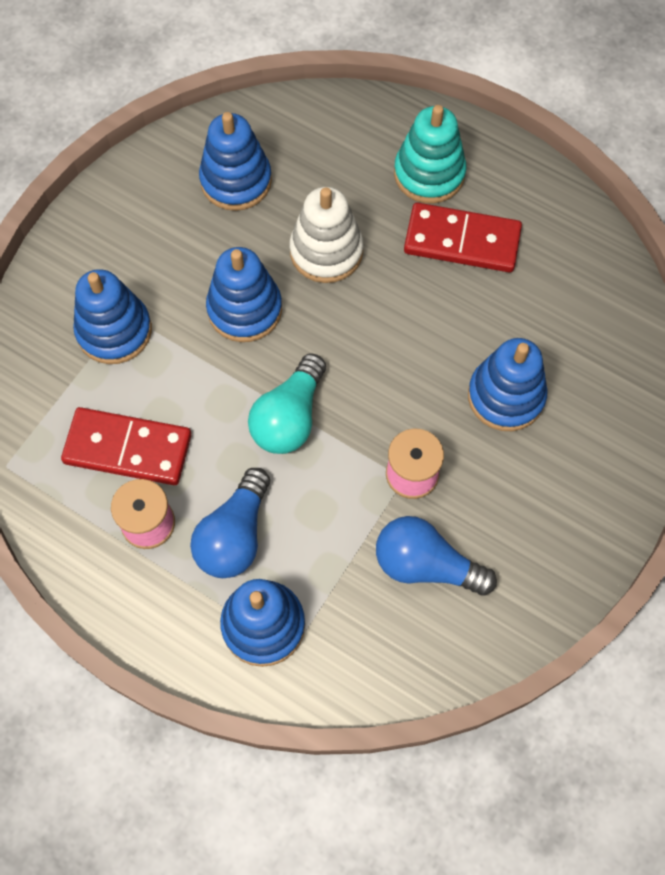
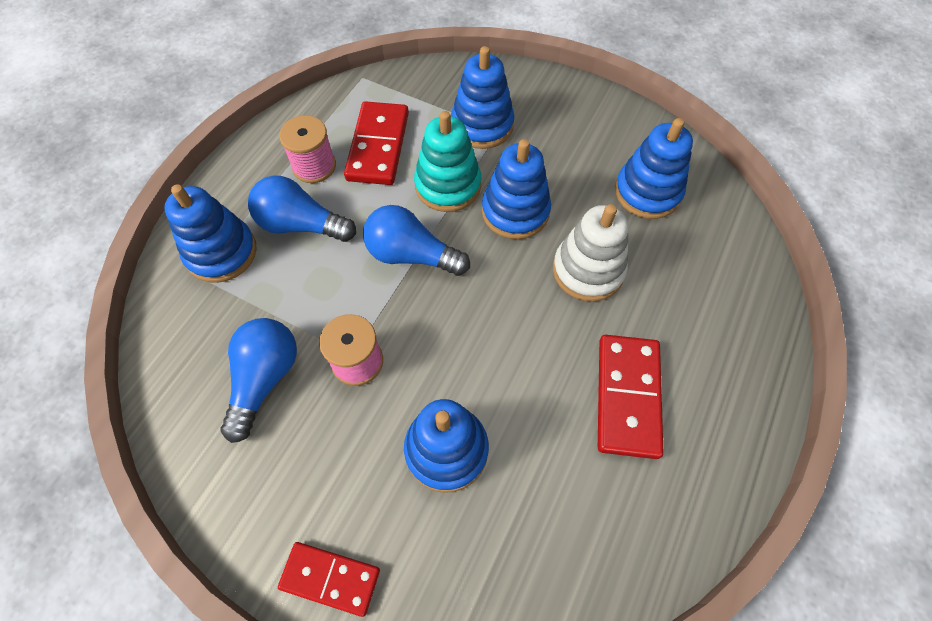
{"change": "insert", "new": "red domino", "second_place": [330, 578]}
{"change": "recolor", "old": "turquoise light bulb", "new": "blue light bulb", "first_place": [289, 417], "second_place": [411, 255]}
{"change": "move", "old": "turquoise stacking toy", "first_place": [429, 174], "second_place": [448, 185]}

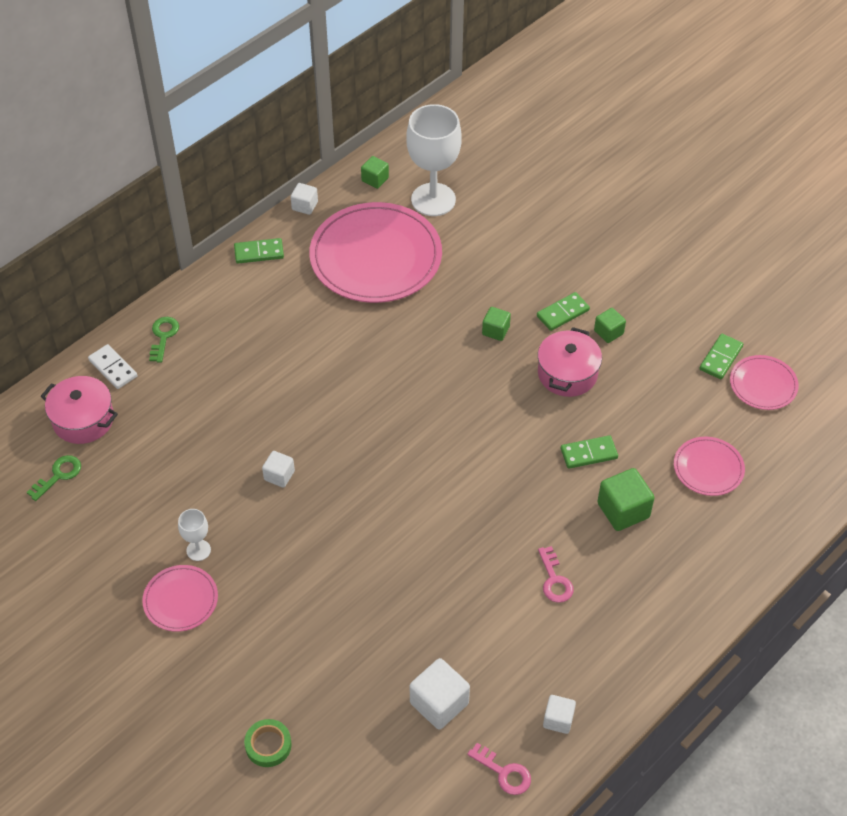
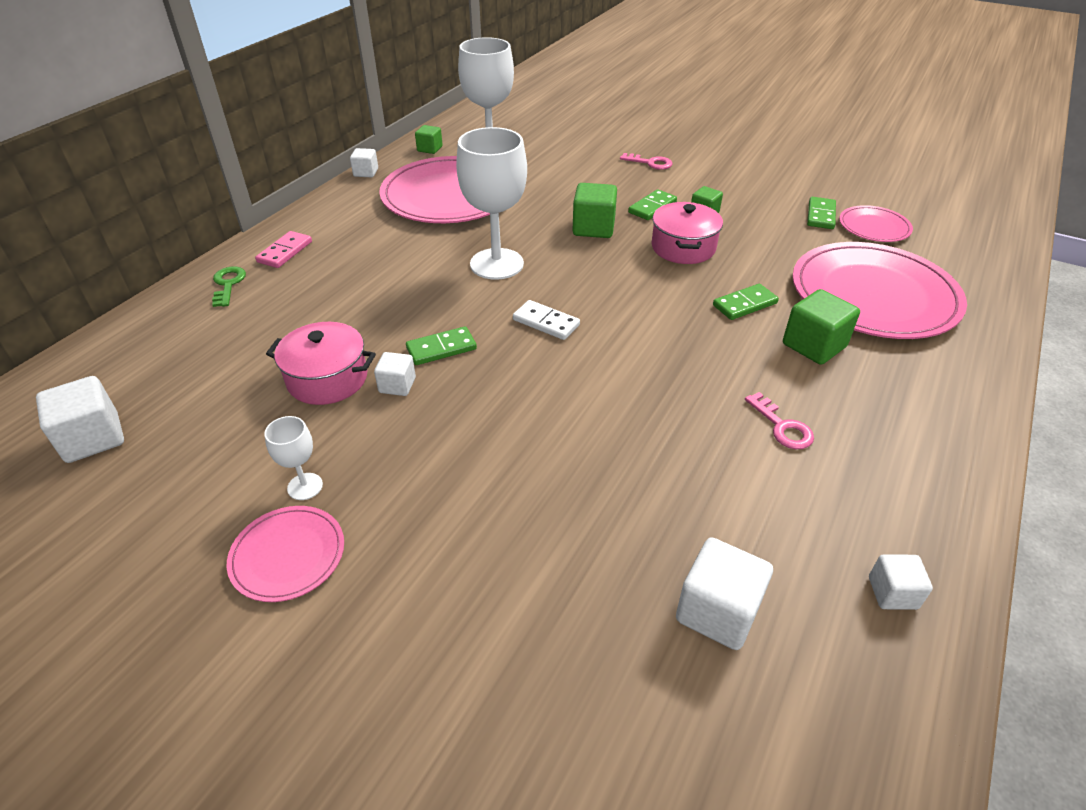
{"change": "replace", "old": "green key", "new": "white cube", "first_place": [58, 475], "second_place": [93, 438]}
{"change": "insert", "new": "pink domino", "second_place": [285, 252]}
{"change": "move", "old": "pink pot", "first_place": [83, 420], "second_place": [327, 379]}
{"change": "move", "old": "green domino", "first_place": [259, 253], "second_place": [441, 348]}
{"change": "insert", "new": "white goblet", "second_place": [496, 264]}
{"change": "move", "old": "white domino", "first_place": [113, 368], "second_place": [546, 322]}
{"change": "resize", "old": "green cube", "first_place": [495, 330], "second_place": [593, 228], "factor": 1.67}
{"change": "move", "old": "pink key", "first_place": [504, 772], "second_place": [650, 163]}
{"change": "resize", "old": "pink plate", "first_place": [708, 468], "second_place": [874, 295], "factor": 2.08}
{"change": "delete", "old": "green tape", "first_place": [268, 745]}

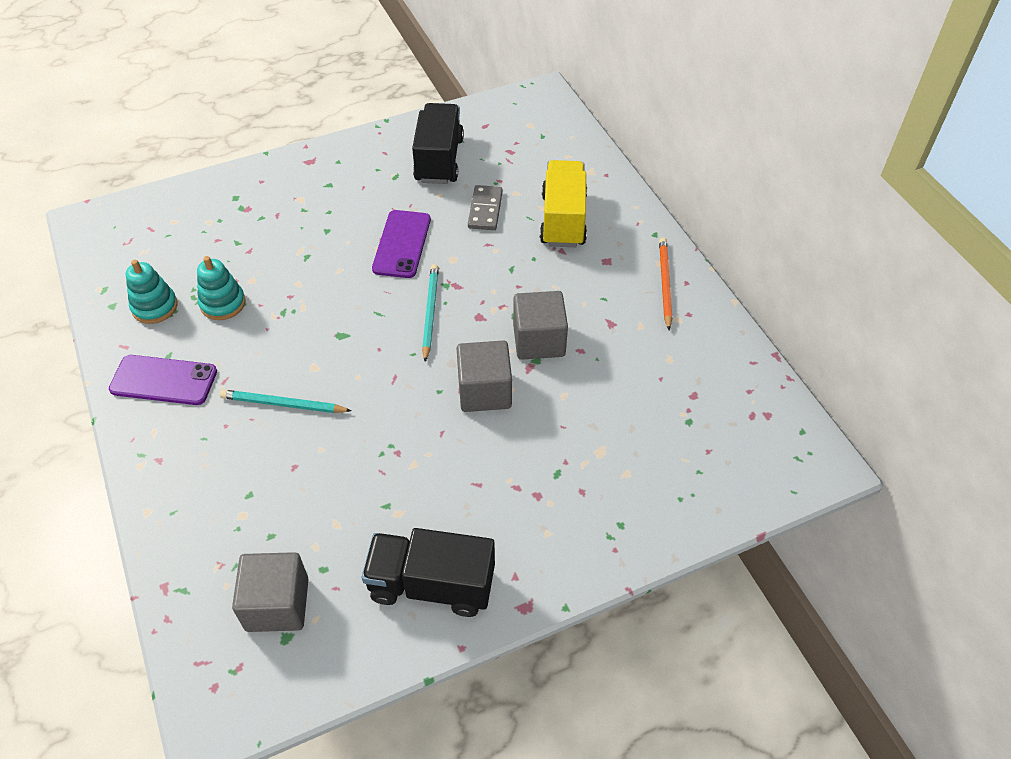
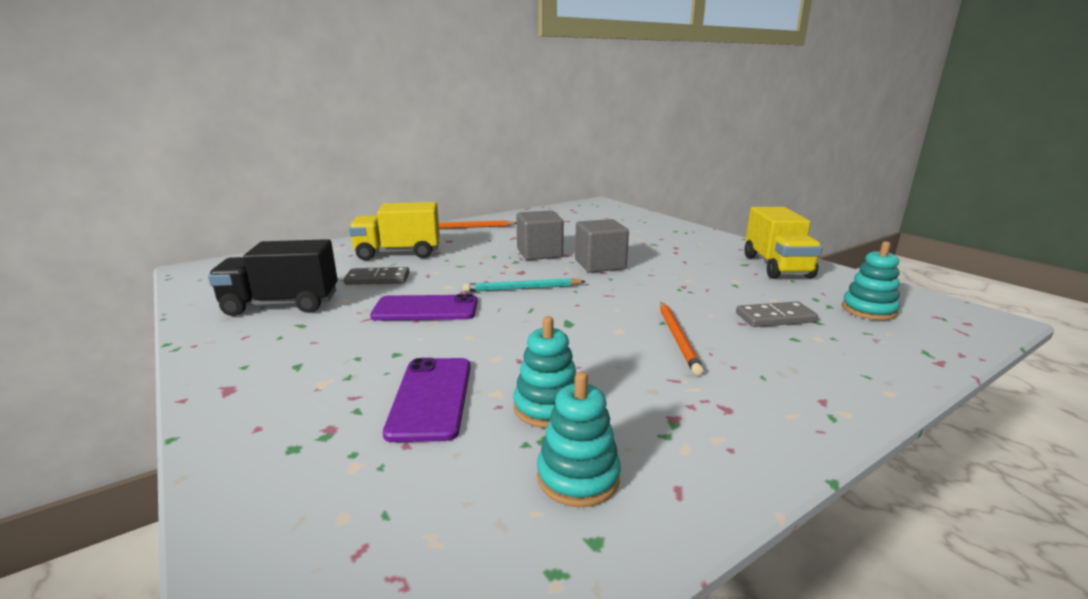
{"change": "move", "old": "purple phone", "first_place": [164, 380], "second_place": [431, 398]}
{"change": "recolor", "old": "turquoise pencil", "new": "orange pencil", "first_place": [283, 404], "second_place": [678, 338]}
{"change": "insert", "new": "grey domino", "second_place": [775, 318]}
{"change": "recolor", "old": "black truck", "new": "yellow truck", "first_place": [431, 585], "second_place": [777, 266]}
{"change": "replace", "old": "grey cube", "new": "turquoise stacking toy", "first_place": [277, 604], "second_place": [868, 310]}

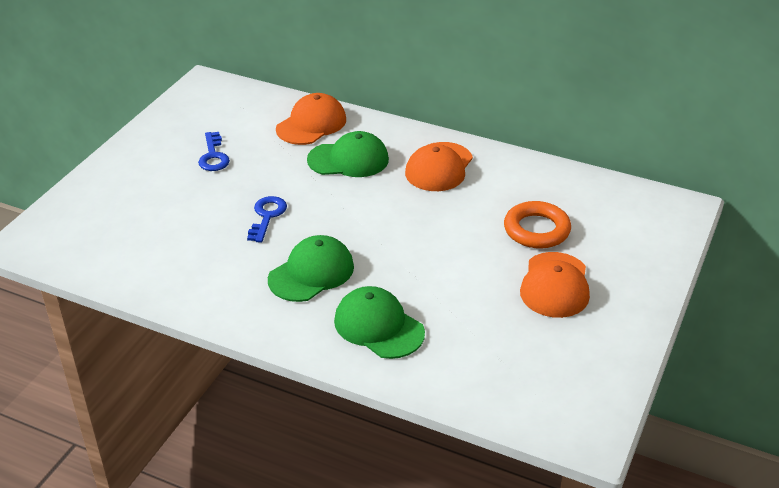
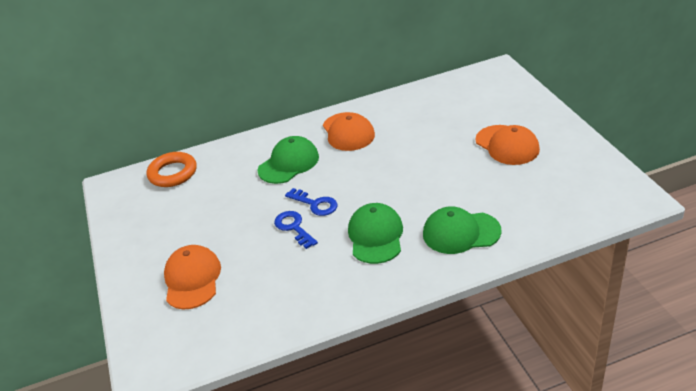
{"change": "move", "old": "orange ring", "first_place": [536, 230], "second_place": [173, 173]}
{"change": "move", "old": "orange cap", "first_place": [311, 124], "second_place": [192, 279]}
{"change": "move", "old": "blue key", "first_place": [213, 156], "second_place": [315, 204]}

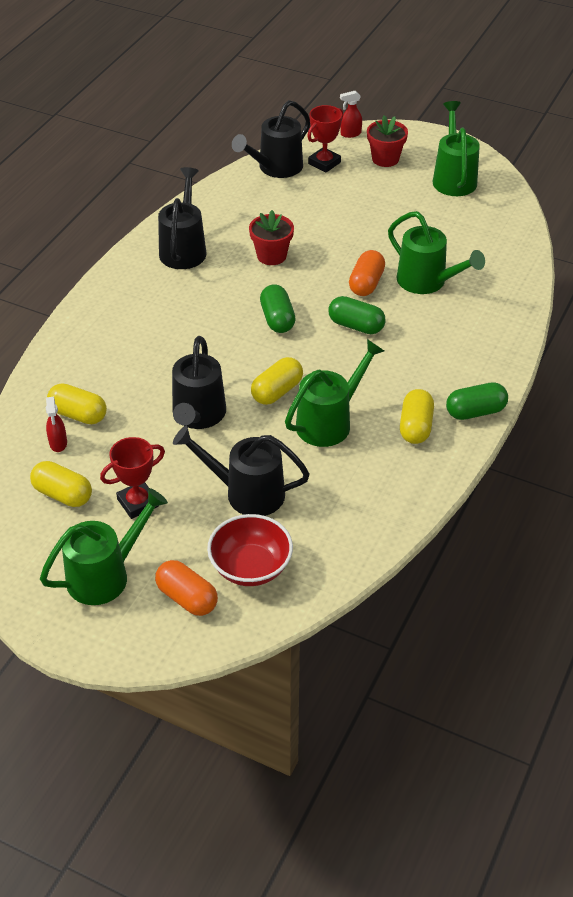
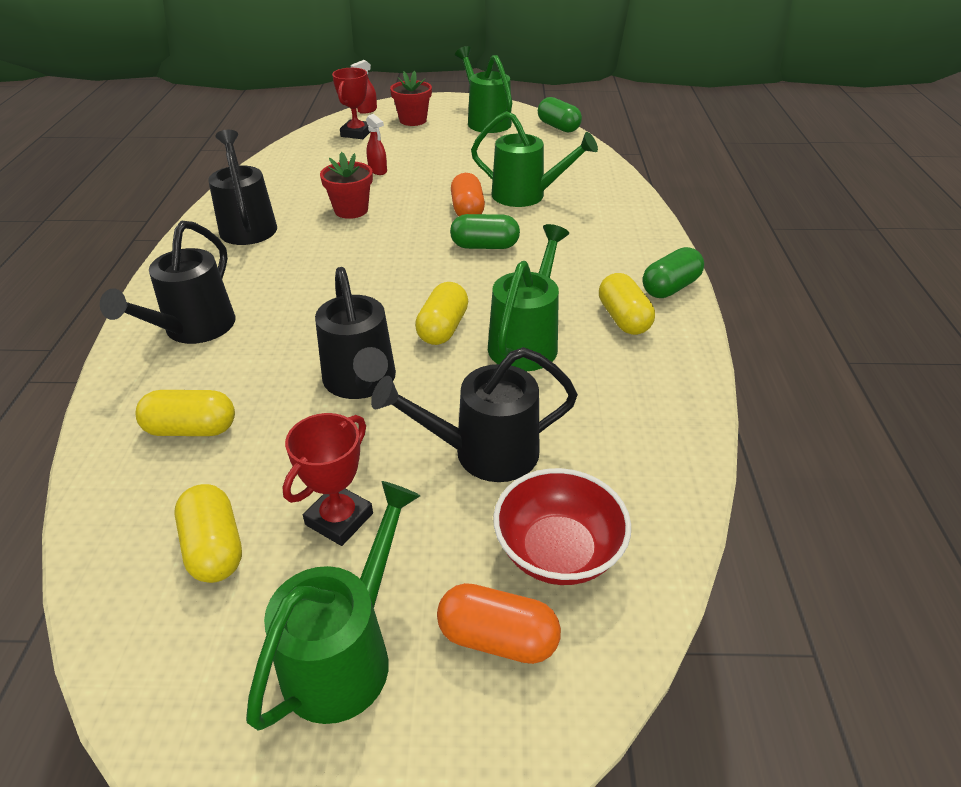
{"change": "move", "old": "black watering can", "first_place": [275, 168], "second_place": [193, 330]}
{"change": "rotate", "old": "yellow capsule", "first_place": [63, 494], "second_place": [214, 547], "degrees": 60}
{"change": "move", "old": "red spray bottle", "first_place": [58, 443], "second_place": [378, 171]}
{"change": "move", "old": "green capsule", "first_place": [277, 319], "second_place": [558, 127]}

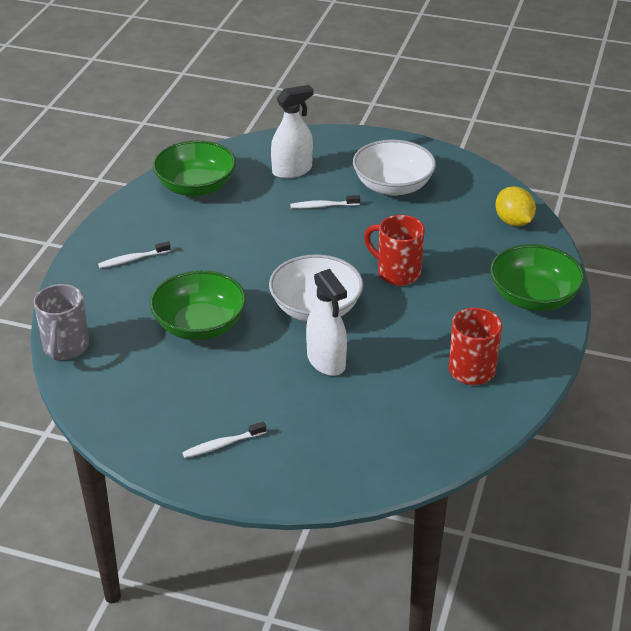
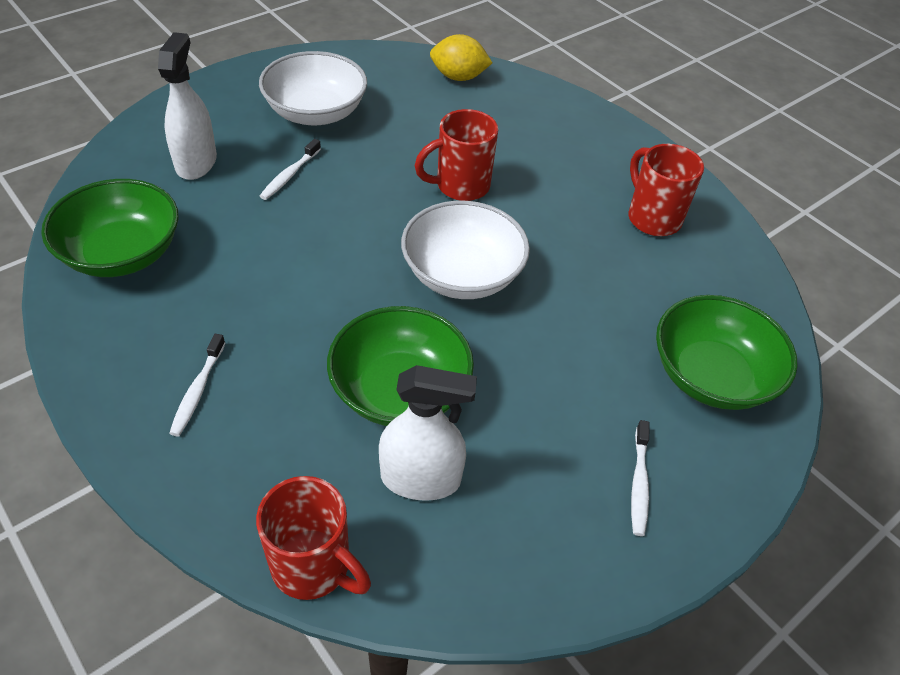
{"change": "recolor", "old": "grey mug", "new": "red mug", "first_place": [66, 347], "second_place": [313, 566]}
{"change": "move", "old": "white spray bottle", "first_place": [326, 361], "second_place": [420, 479]}
{"change": "move", "old": "green bowl", "first_place": [533, 297], "second_place": [711, 376]}

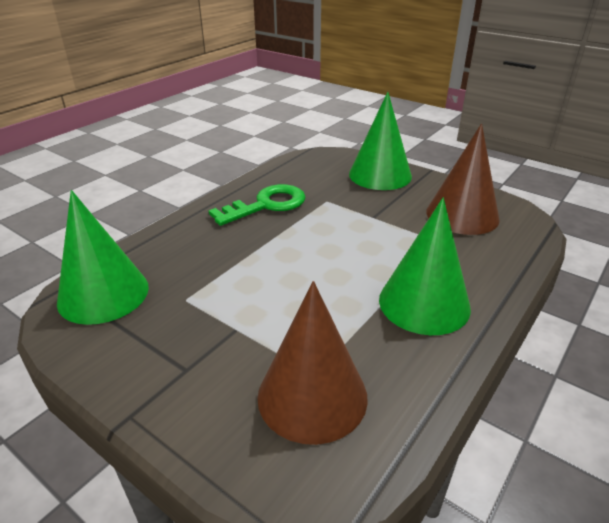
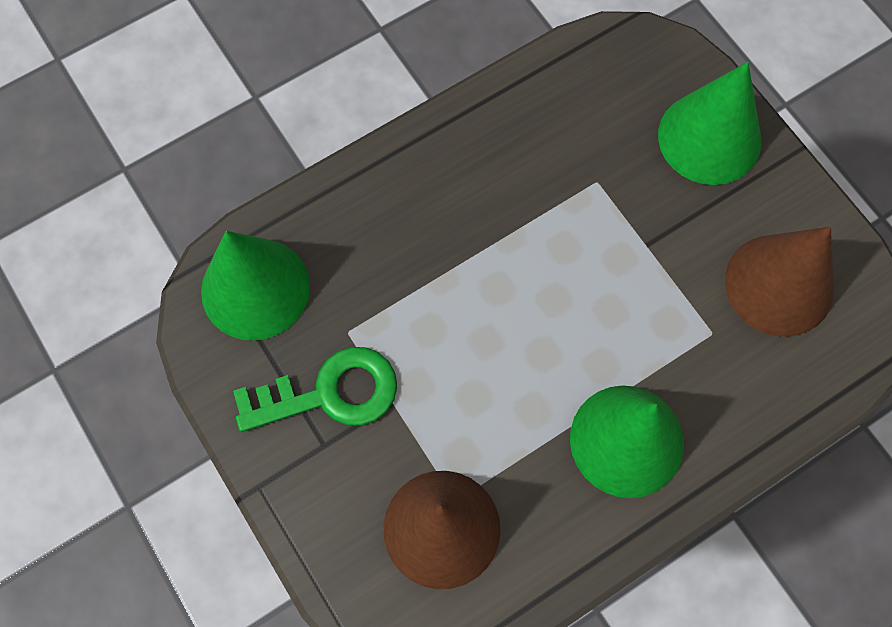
{"change": "move", "old": "green key", "first_place": [267, 205], "second_place": [330, 393]}

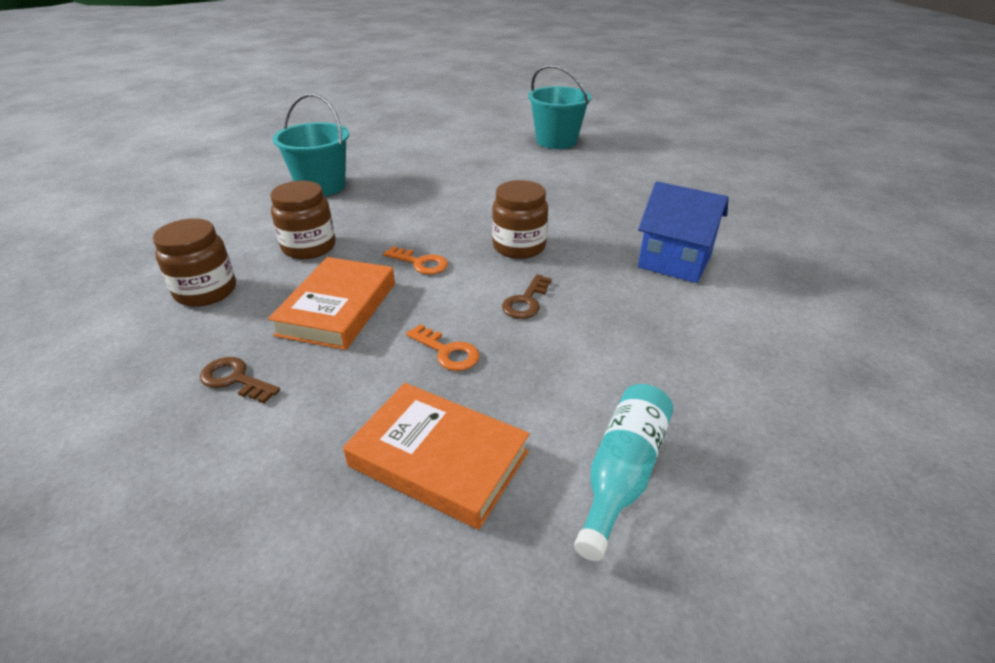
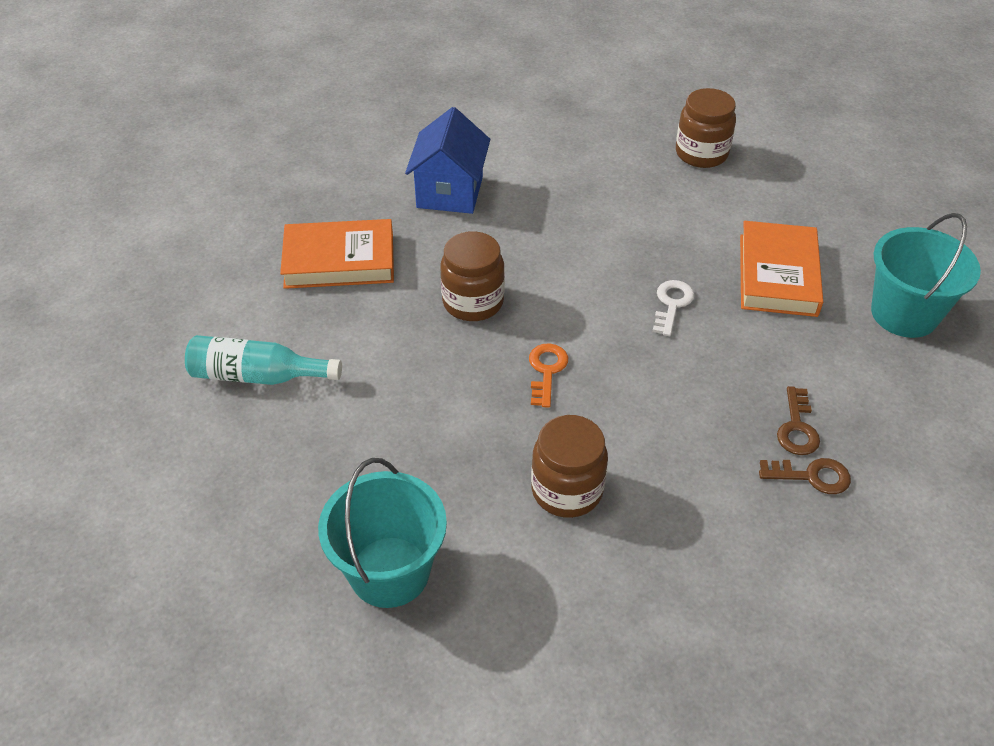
{"change": "move", "old": "turquoise bottle", "first_place": [622, 473], "second_place": [258, 375]}
{"change": "move", "old": "orange book", "first_place": [337, 308], "second_place": [339, 260]}
{"change": "recolor", "old": "orange key", "new": "white key", "first_place": [447, 352], "second_place": [672, 304]}
{"change": "move", "old": "brown jar", "first_place": [206, 291], "second_place": [701, 153]}
{"change": "move", "old": "brown key", "first_place": [526, 301], "second_place": [811, 476]}
{"change": "move", "old": "turquoise bucket", "first_place": [556, 141], "second_place": [904, 314]}

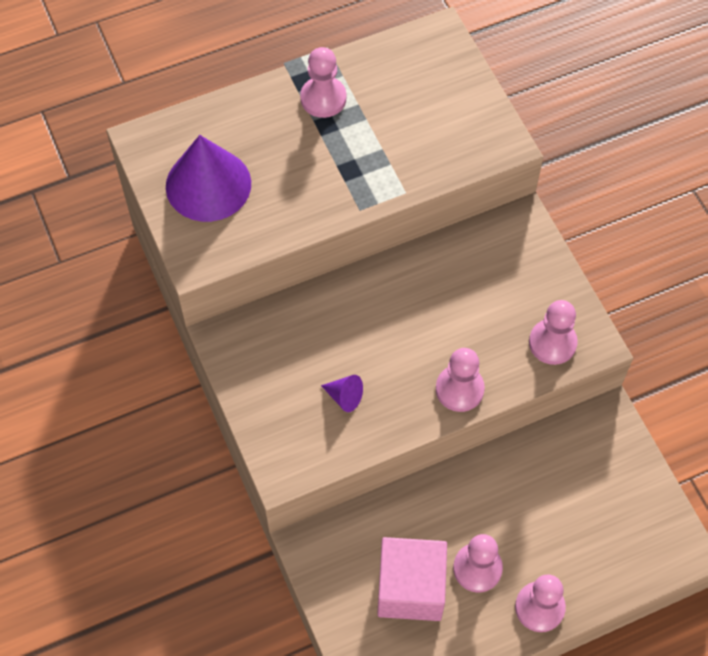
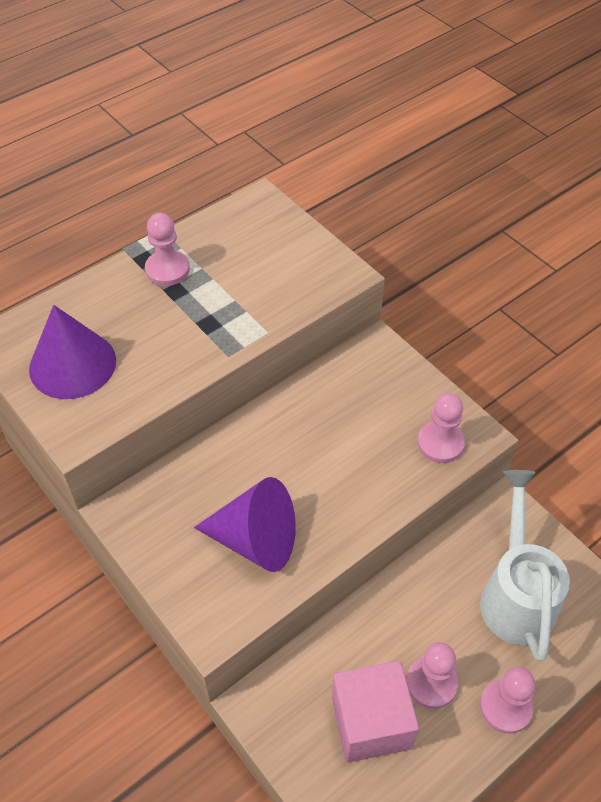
{"change": "resize", "old": "purple cone", "first_place": [344, 397], "second_place": [256, 540], "factor": 2.31}
{"change": "insert", "new": "white watering can", "second_place": [516, 593]}
{"change": "delete", "old": "pink pawn", "first_place": [459, 389]}

